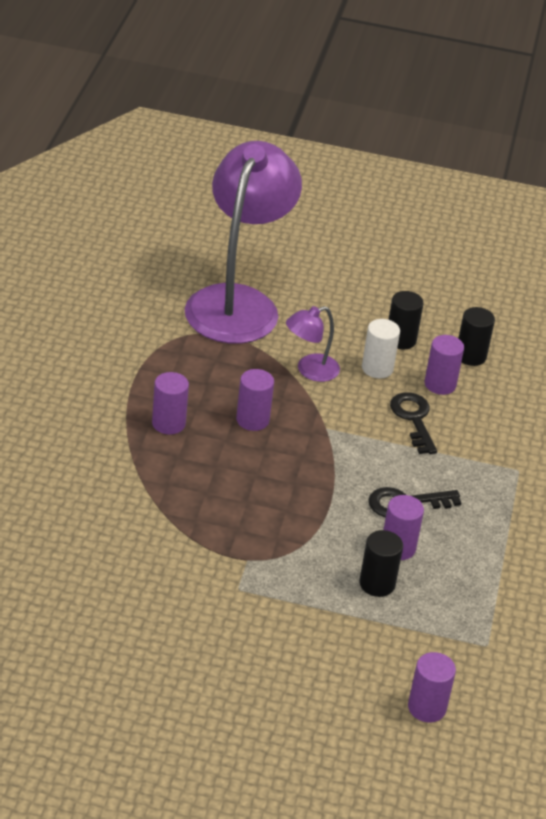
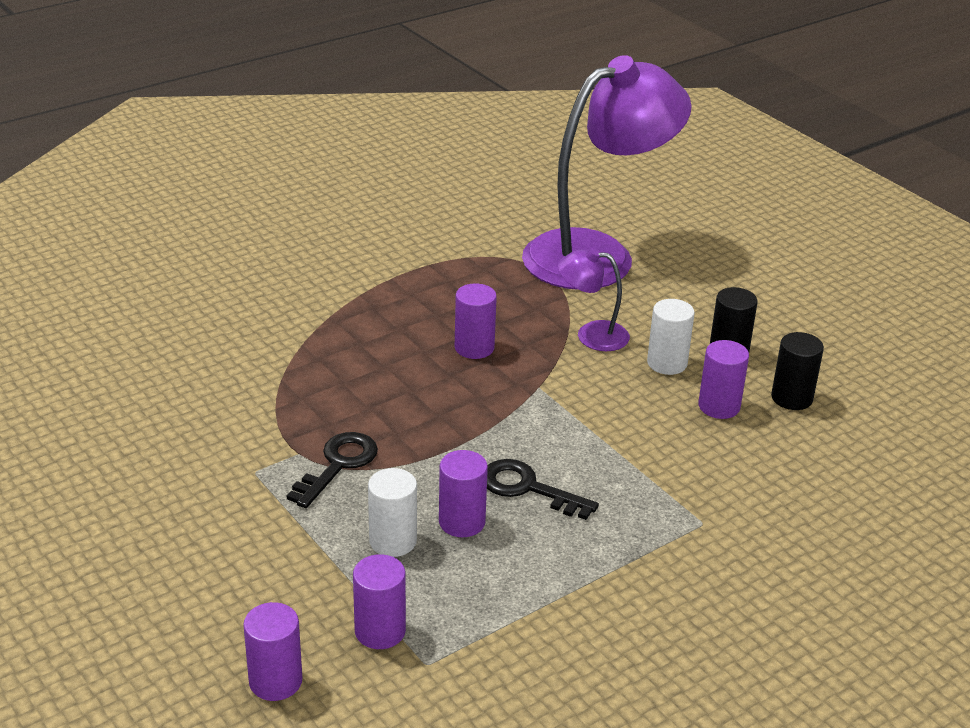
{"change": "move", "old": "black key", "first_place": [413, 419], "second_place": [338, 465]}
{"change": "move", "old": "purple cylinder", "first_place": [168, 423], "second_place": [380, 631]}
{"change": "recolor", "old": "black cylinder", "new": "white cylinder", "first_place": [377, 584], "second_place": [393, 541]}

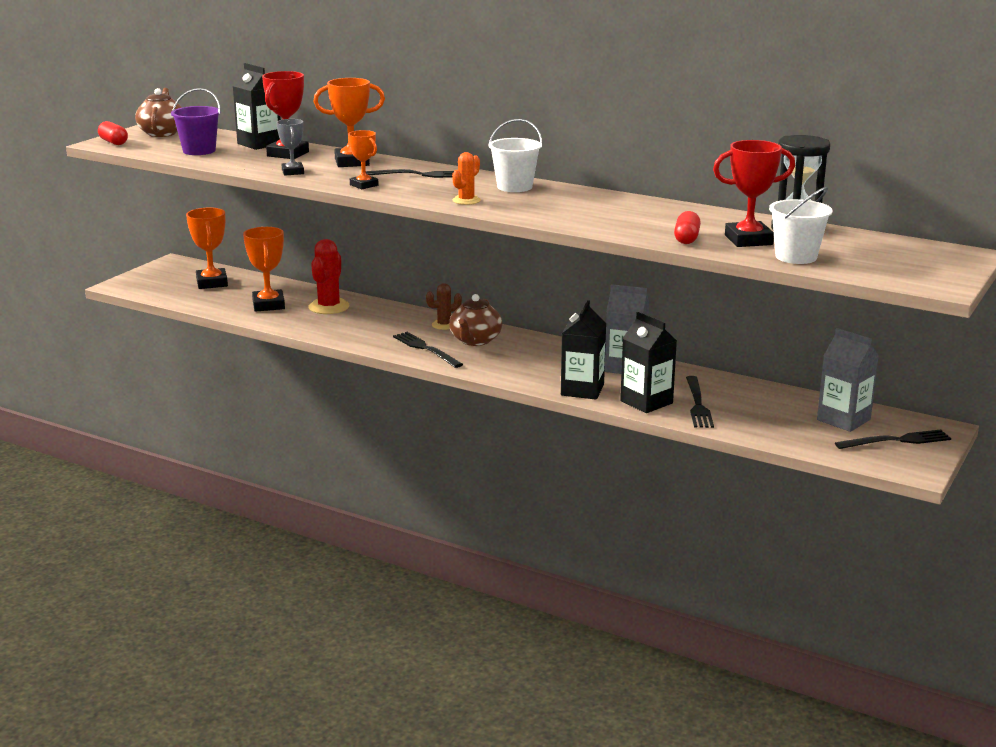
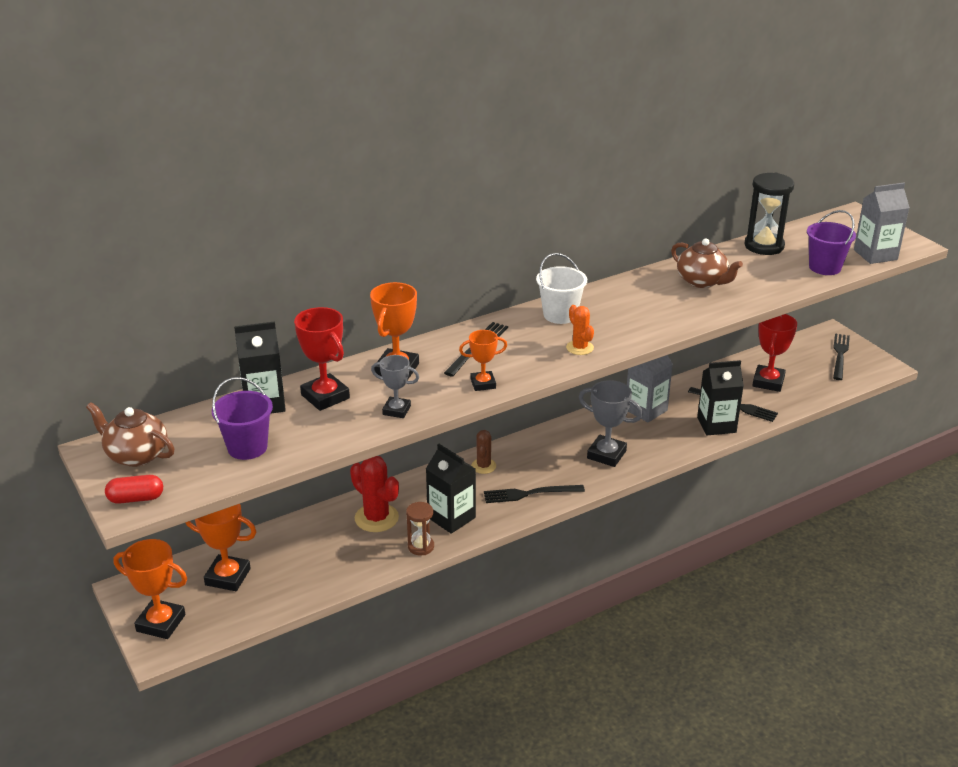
{"change": "move", "old": "orange trophy", "first_place": [268, 305], "second_place": [161, 623]}
{"change": "insert", "new": "brown hourglass", "second_place": [421, 546]}
{"change": "move", "old": "black carton", "first_place": [582, 390], "second_place": [451, 518]}
{"change": "insert", "new": "grey trophy", "second_place": [606, 454]}
{"change": "move", "old": "brown teapot", "first_place": [475, 340], "second_place": [702, 281]}
{"change": "move", "old": "red trophy", "first_place": [748, 240], "second_place": [768, 382]}
{"change": "recolor", "old": "white bucket", "new": "purple bucket", "first_place": [796, 257], "second_place": [825, 267]}
{"change": "move", "old": "grey carton", "first_place": [843, 420], "second_place": [875, 255]}
{"change": "delete", "old": "red capsule", "first_place": [686, 238]}

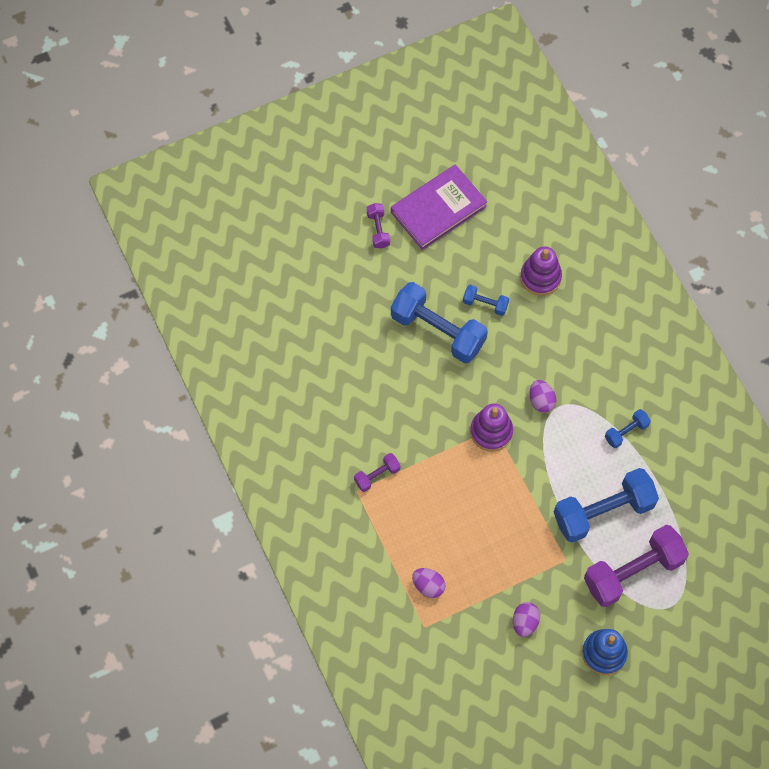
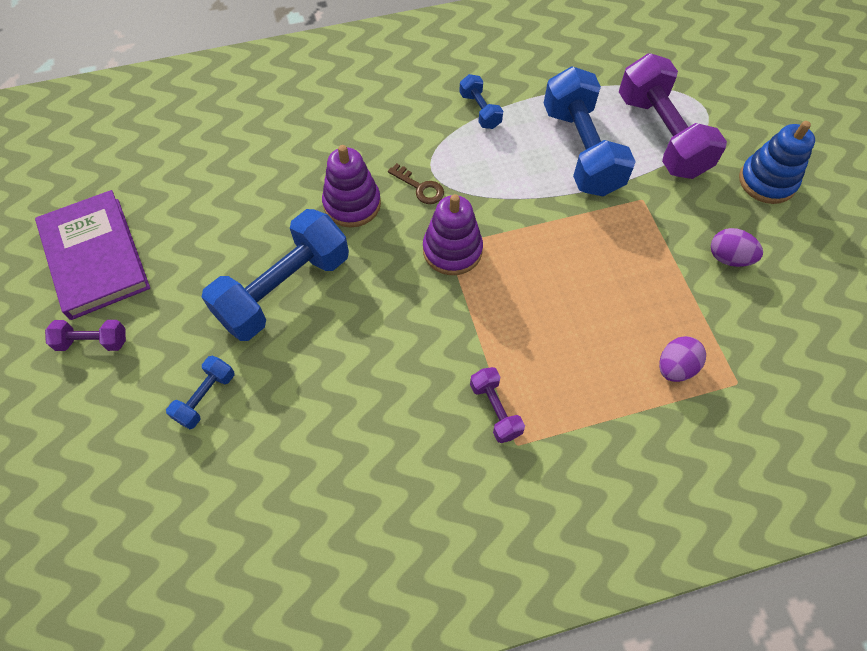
{"change": "move", "old": "blue dumbbell", "first_place": [485, 304], "second_place": [205, 397]}
{"change": "move", "old": "purple stacking toy", "first_place": [540, 277], "second_place": [352, 204]}
{"change": "replace", "old": "purple egg", "new": "brown key", "first_place": [541, 401], "second_place": [420, 187]}

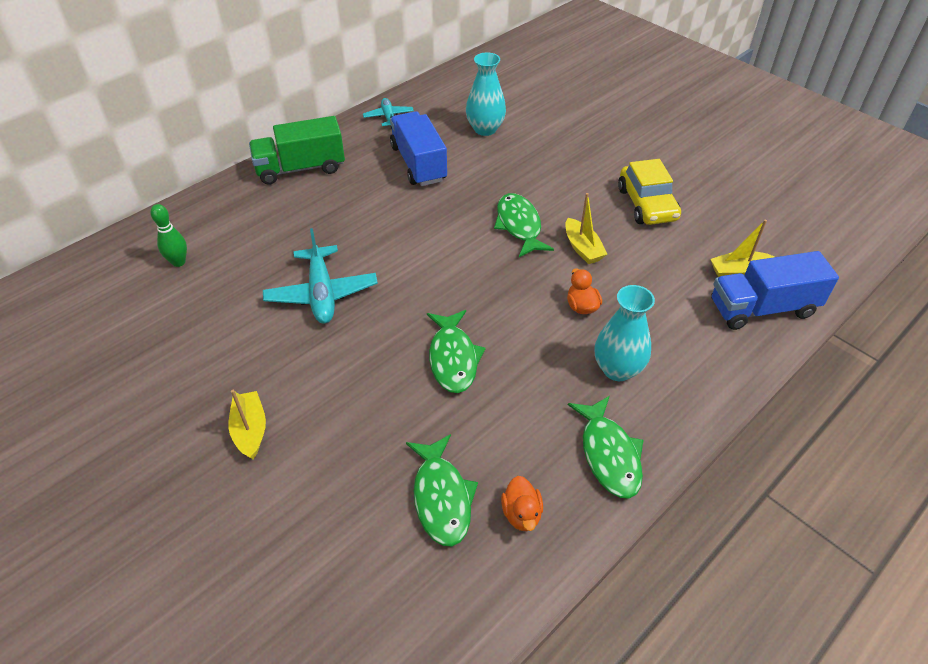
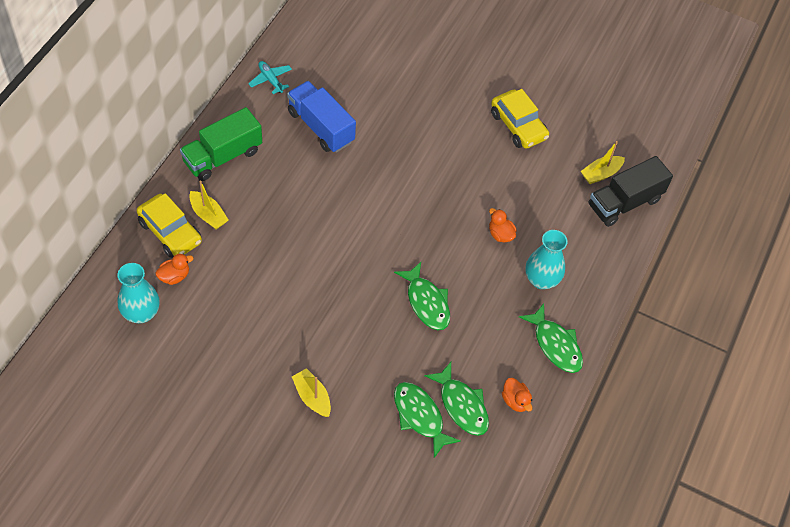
{"change": "move", "old": "turquoise vase", "first_place": [485, 129], "second_place": [141, 313]}
{"change": "insert", "new": "yellow car", "second_place": [170, 232]}
{"change": "replace", "old": "green bowling pin", "new": "orange duck", "first_place": [178, 262], "second_place": [174, 276]}
{"change": "move", "old": "yellow boat", "first_place": [582, 248], "second_place": [208, 215]}
{"change": "move", "old": "green fish", "first_place": [519, 225], "second_place": [420, 416]}
{"change": "recolor", "old": "blue truck", "new": "black truck", "first_place": [762, 308], "second_place": [624, 202]}
{"change": "delete", "old": "turquoise plane", "first_place": [322, 293]}

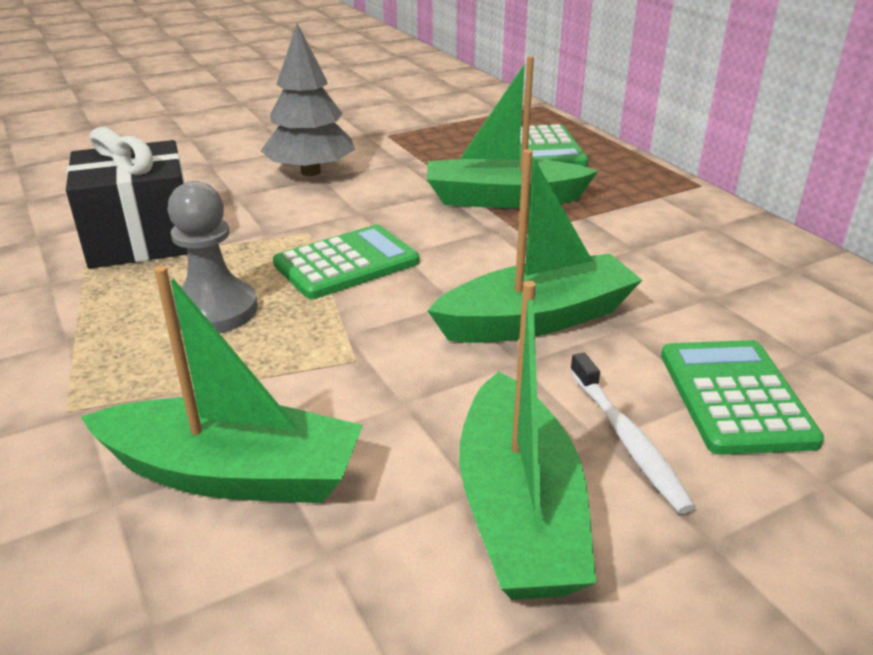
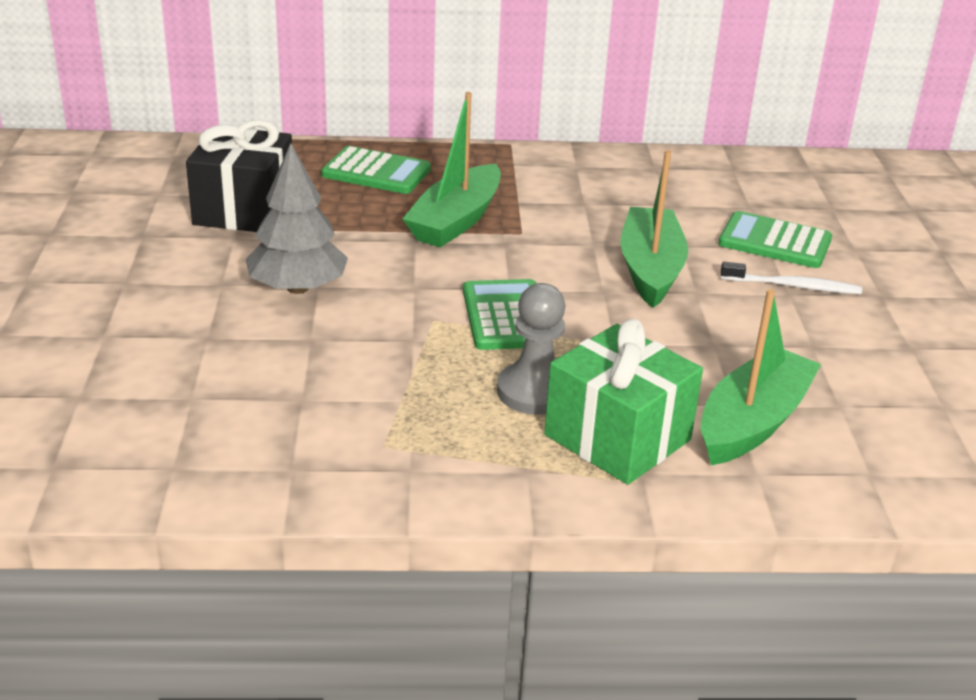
{"change": "move", "old": "black gift", "first_place": [141, 239], "second_place": [244, 210]}
{"change": "insert", "new": "green gift", "second_place": [617, 437]}
{"change": "delete", "old": "green boat", "first_place": [519, 511]}

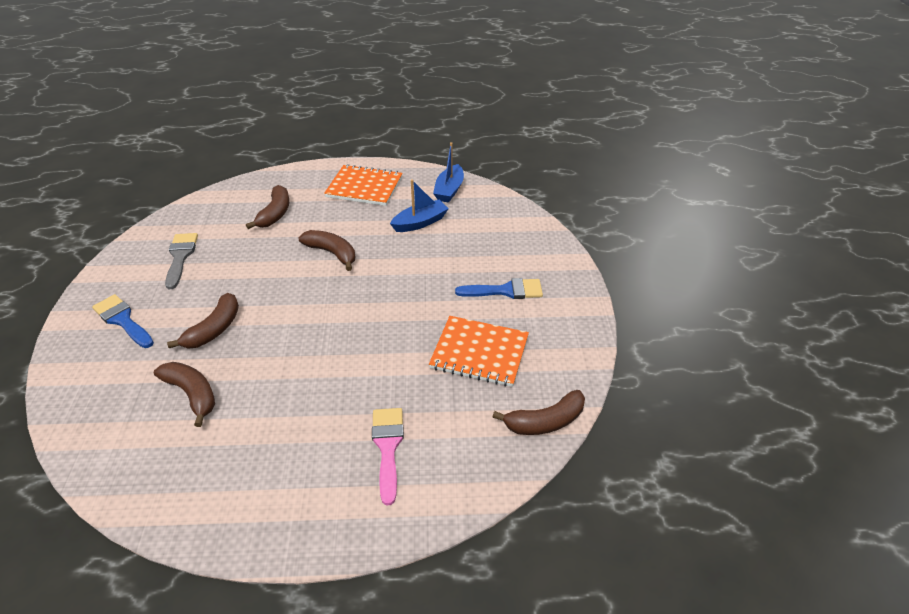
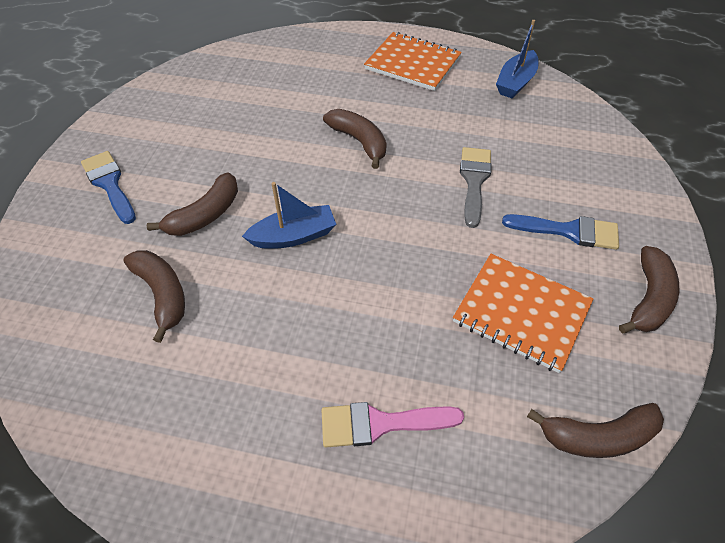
{"change": "move", "old": "blue boat", "first_place": [420, 222], "second_place": [294, 236]}
{"change": "rotate", "old": "pink brush", "first_place": [388, 447], "second_place": [380, 423], "degrees": -105}
{"change": "move", "old": "grey brush", "first_place": [180, 257], "second_place": [474, 181]}
{"change": "move", "old": "brown banana", "first_place": [275, 213], "second_place": [649, 298]}

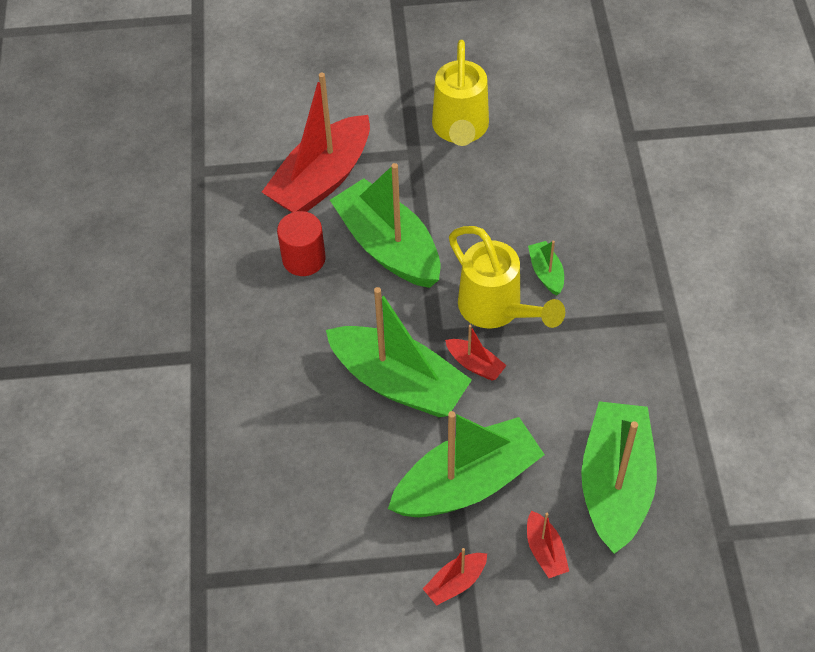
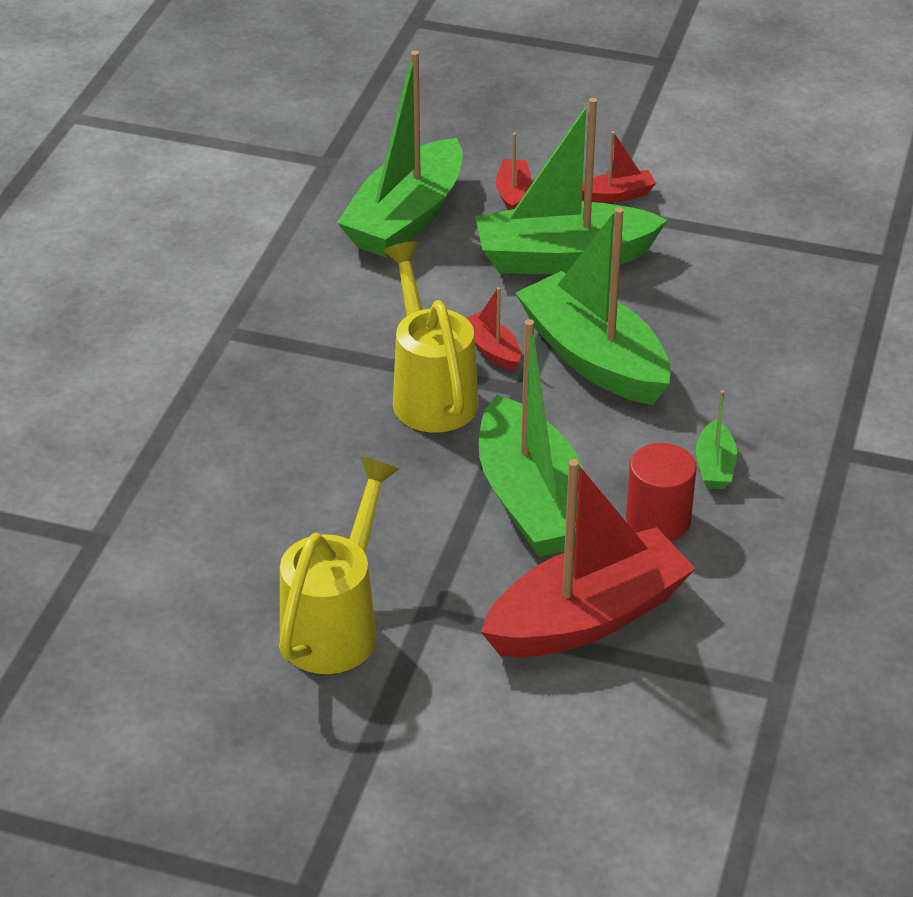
{"change": "move", "old": "green boat", "first_place": [546, 273], "second_place": [714, 466]}

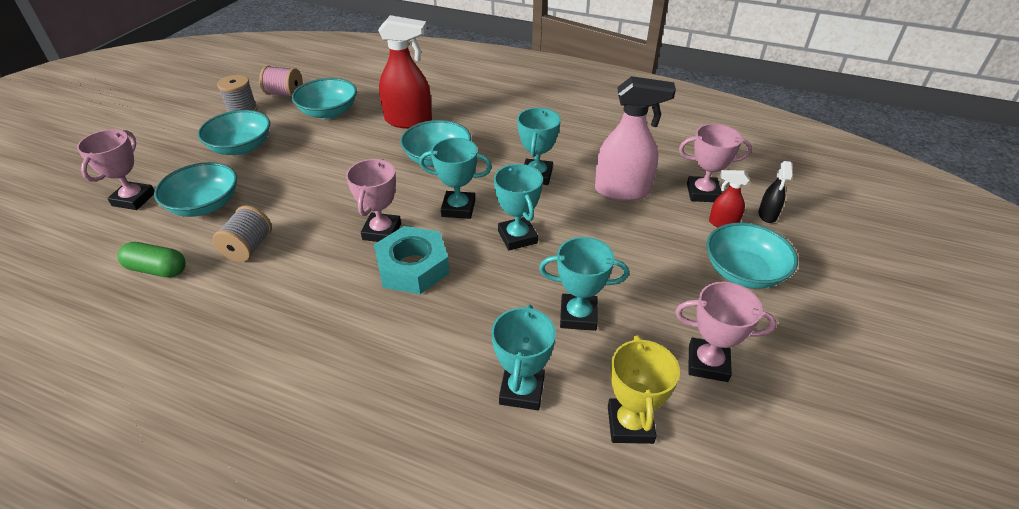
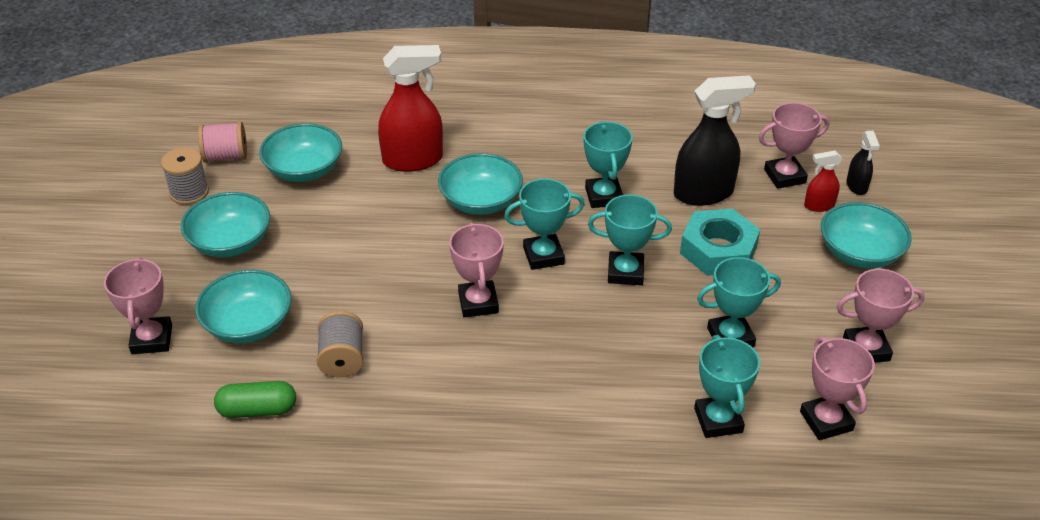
{"change": "rotate", "old": "turquoise trophy", "first_place": [517, 237], "second_place": [625, 272], "degrees": -45}
{"change": "recolor", "old": "pink spray bottle", "new": "black spray bottle", "first_place": [623, 191], "second_place": [704, 193]}
{"change": "move", "old": "turquoise nut", "first_place": [413, 267], "second_place": [718, 250]}
{"change": "recolor", "old": "yellow trophy", "new": "pink trophy", "first_place": [630, 424], "second_place": [826, 421]}

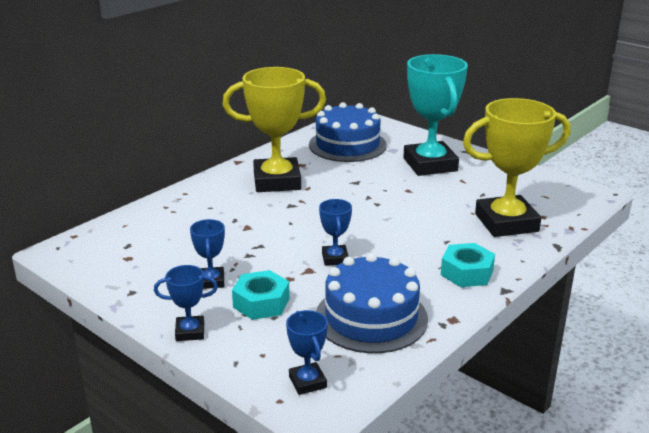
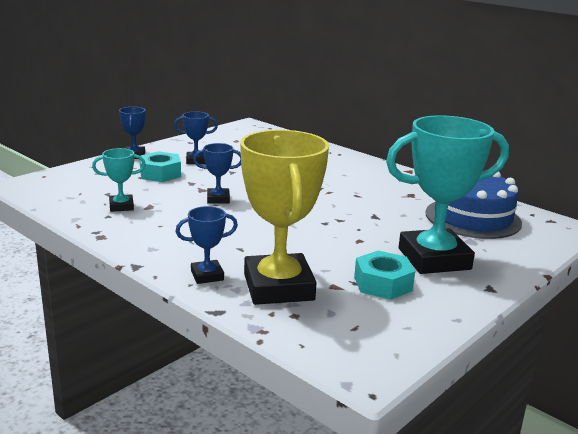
{"change": "replace", "old": "blue cake", "new": "turquoise trophy", "first_place": [371, 317], "second_place": [121, 206]}
{"change": "move", "old": "blue trophy", "first_place": [307, 382], "second_place": [207, 275]}
{"change": "move", "old": "turquoise nut", "first_place": [467, 273], "second_place": [383, 284]}
{"change": "delete", "old": "yellow trophy", "first_place": [277, 181]}

